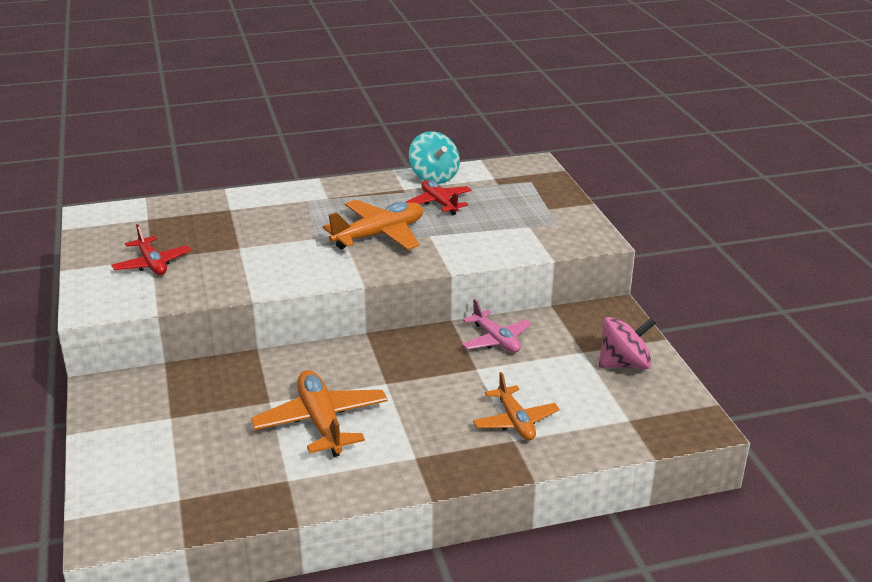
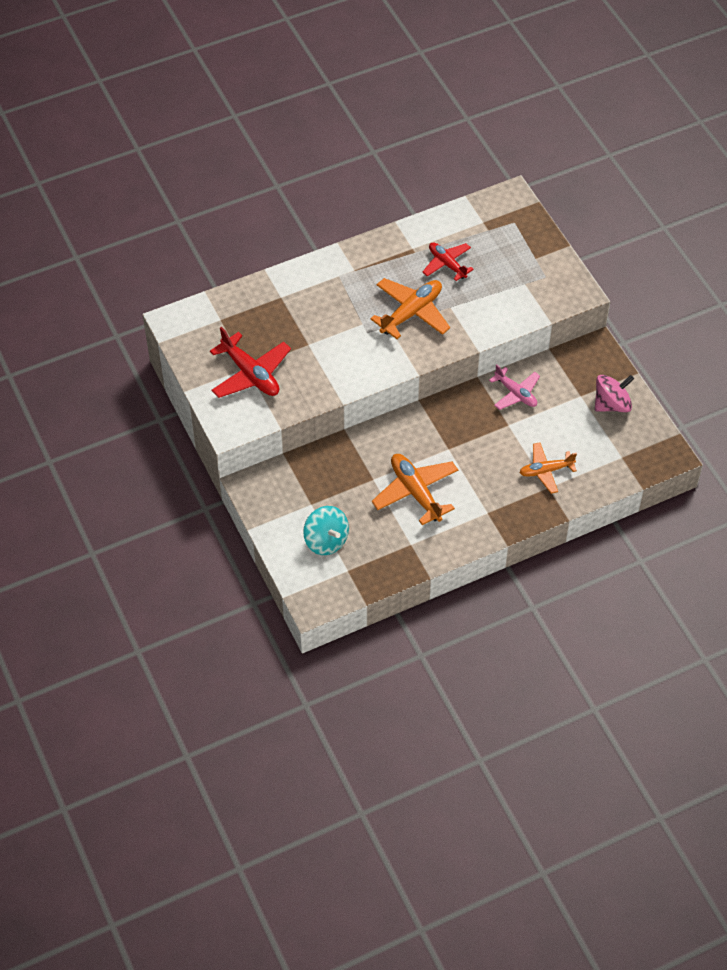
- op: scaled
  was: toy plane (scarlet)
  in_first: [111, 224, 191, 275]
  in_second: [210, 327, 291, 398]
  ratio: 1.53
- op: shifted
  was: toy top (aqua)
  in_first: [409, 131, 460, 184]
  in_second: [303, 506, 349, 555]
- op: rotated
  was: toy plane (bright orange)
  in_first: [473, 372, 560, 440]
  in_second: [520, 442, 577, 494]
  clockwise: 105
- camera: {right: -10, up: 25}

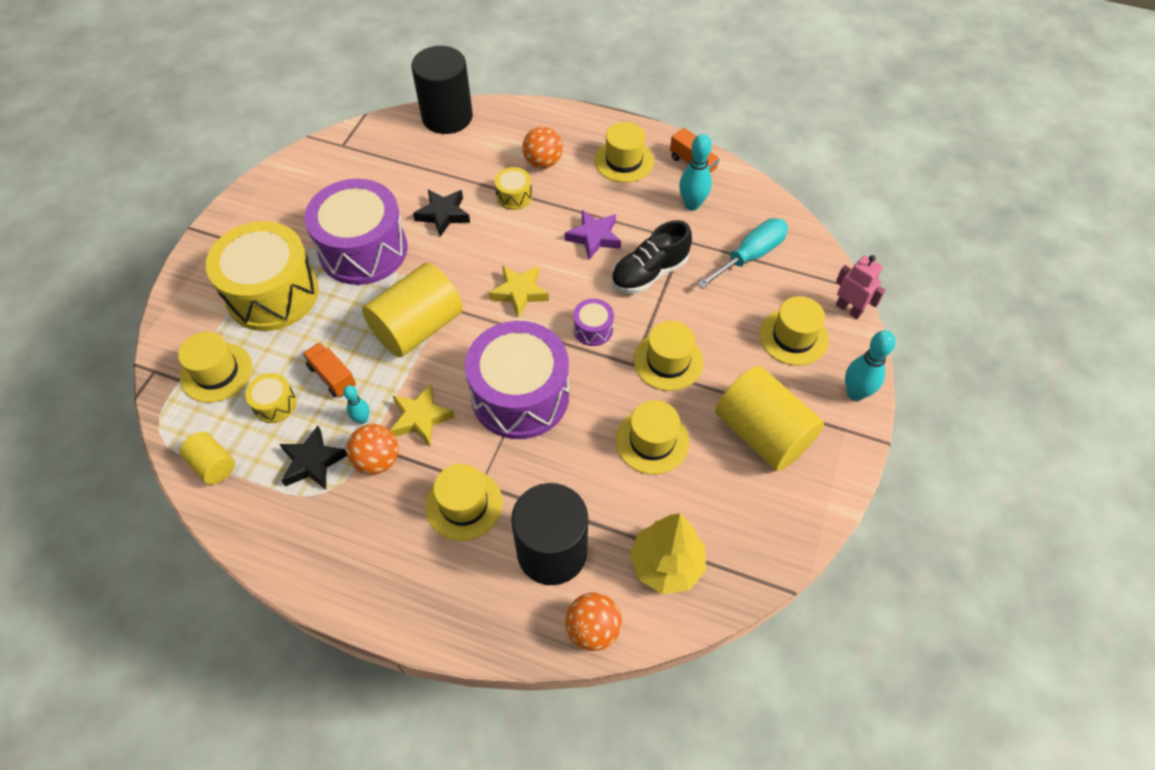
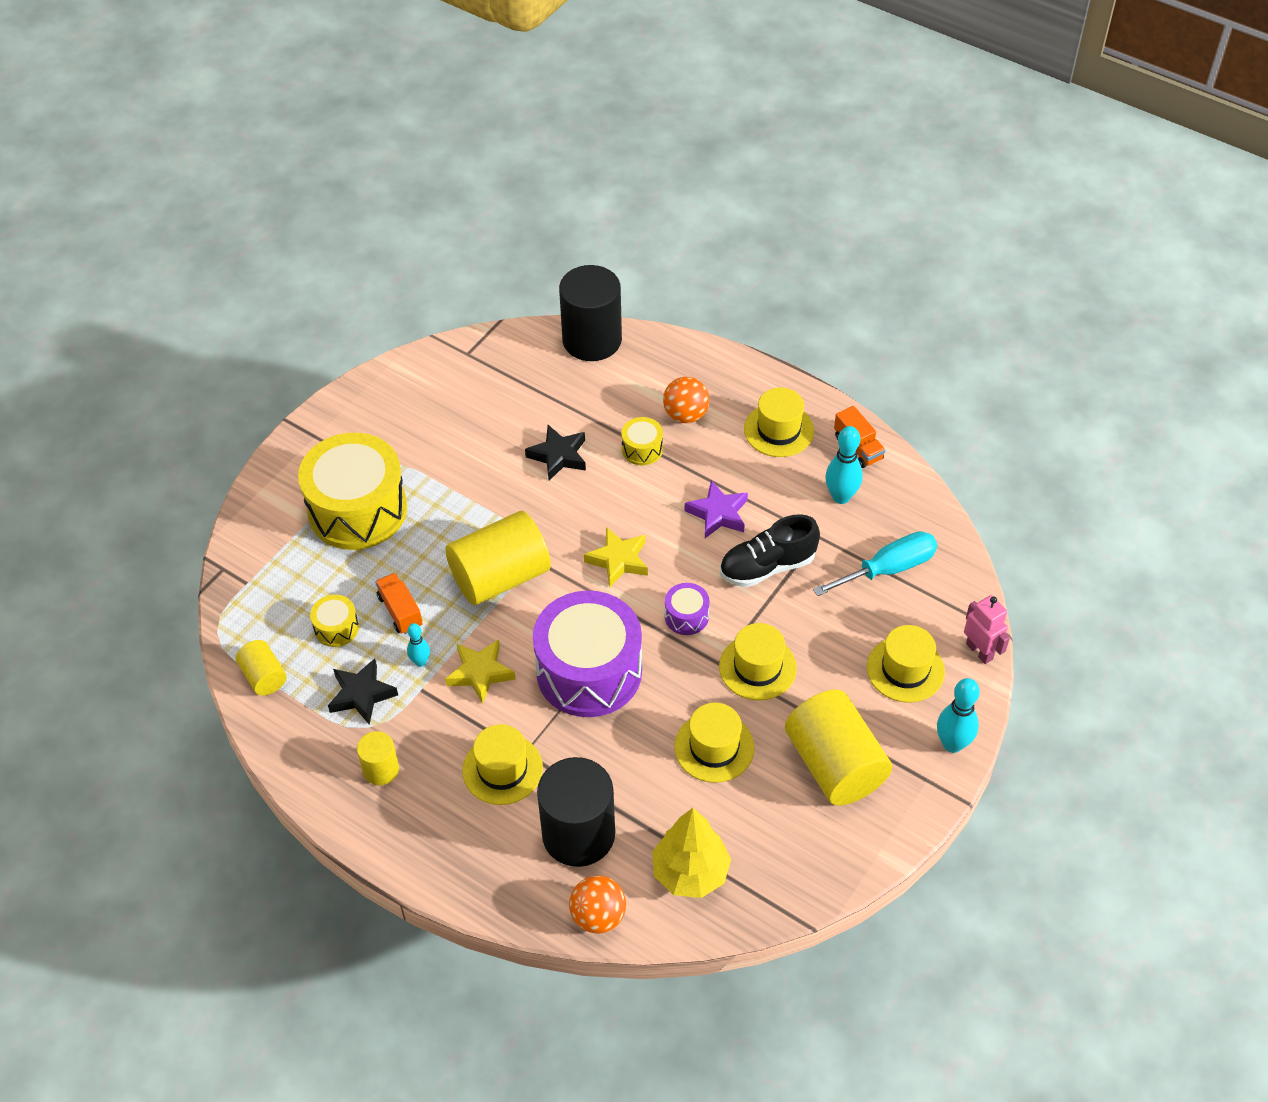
- op: gone
  was: hat (yellow)
  in_first: [178, 332, 252, 403]
- op: gone
  was: toy drum (violet)
  in_first: [304, 179, 407, 285]
- op: gone
  was: play ball (bright orange)
  in_first: [346, 424, 398, 475]
- op: new
  now: solid cylinder (yellow)
  in_second: [357, 731, 399, 785]
- camera: {right: 15, up: -5}

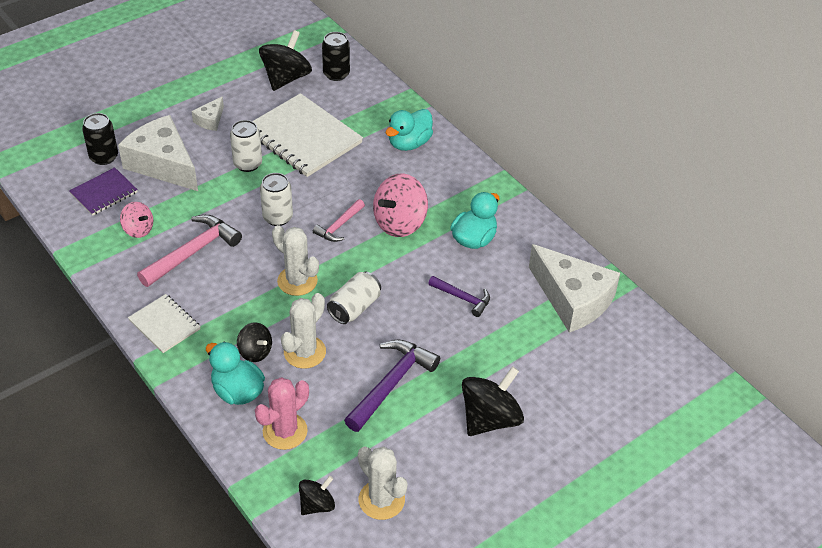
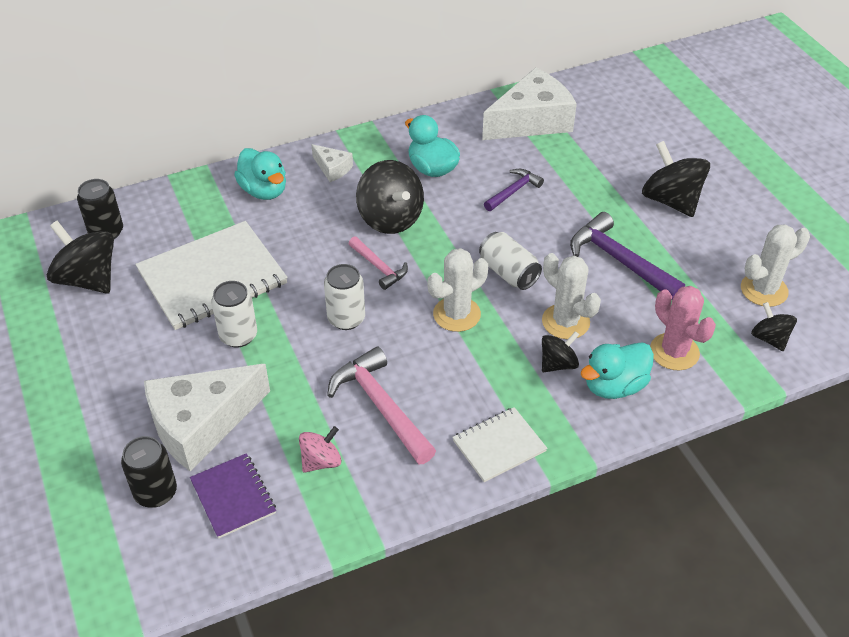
- op: shifted
  was: cheese wedge (white)
  in_first: [192, 96, 224, 131]
  in_second: [311, 144, 353, 182]
- op: repainted
  was: toy top (rose-pink)
  now: toy top (black)
  in_first: [373, 173, 428, 237]
  in_second: [356, 160, 424, 234]
- camera: {right: -75, up: 0}

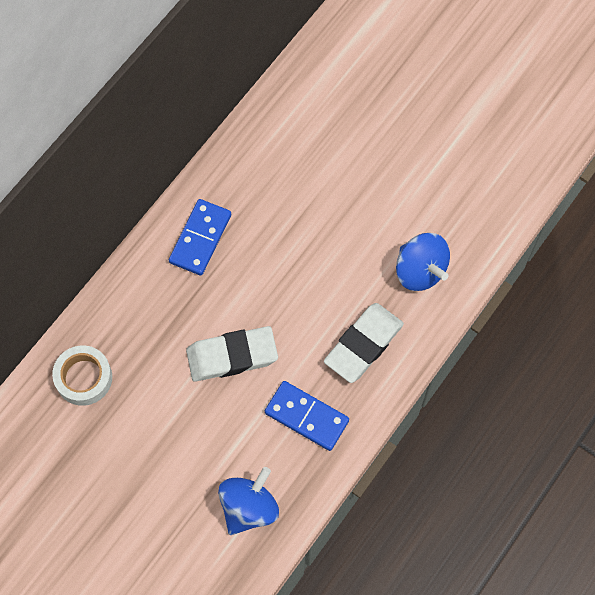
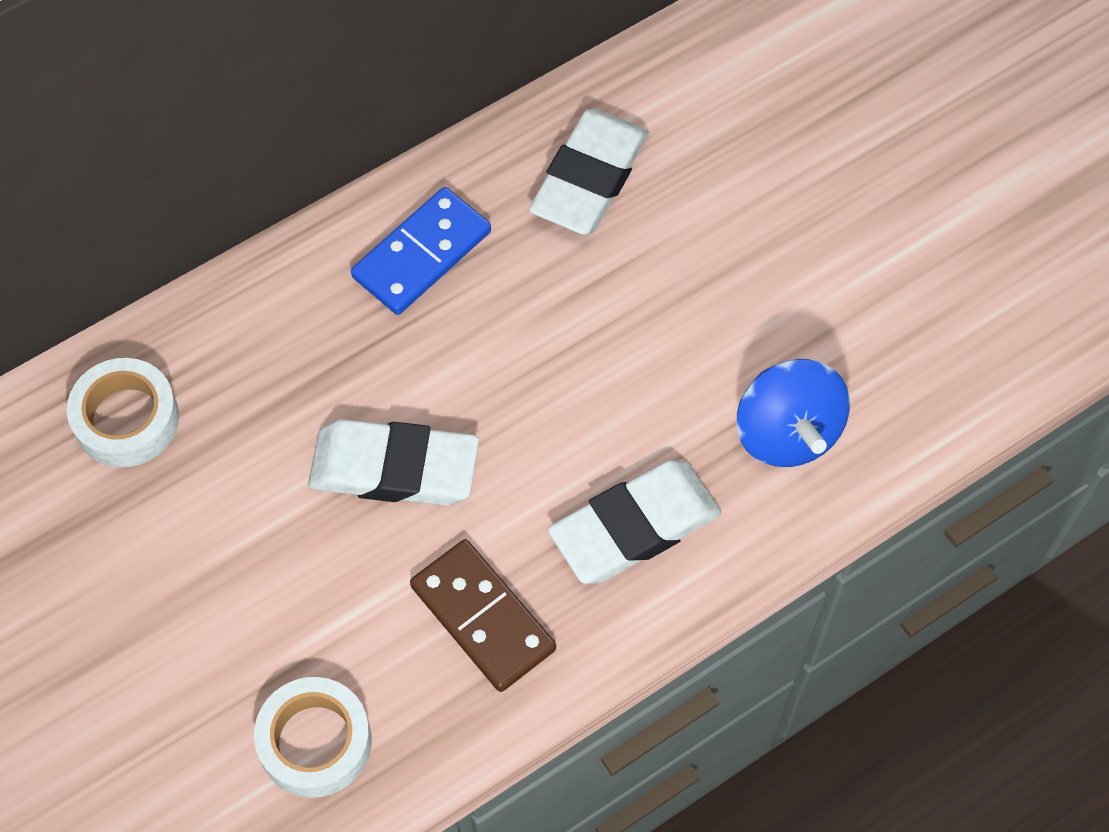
- op: swapped
  was: toy top (royal blue)
  now: sticky tape (white)
  in_first: [218, 467, 279, 535]
  in_second: [254, 677, 371, 798]
- op: repainted
  was: domino piece (royal blue)
  now: domino piece (brown)
  in_first: [265, 381, 349, 451]
  in_second: [410, 539, 556, 692]
- op: new
  now: eraser (white)
  in_second: [529, 109, 649, 235]
- camera: {right: 20, up: -5}

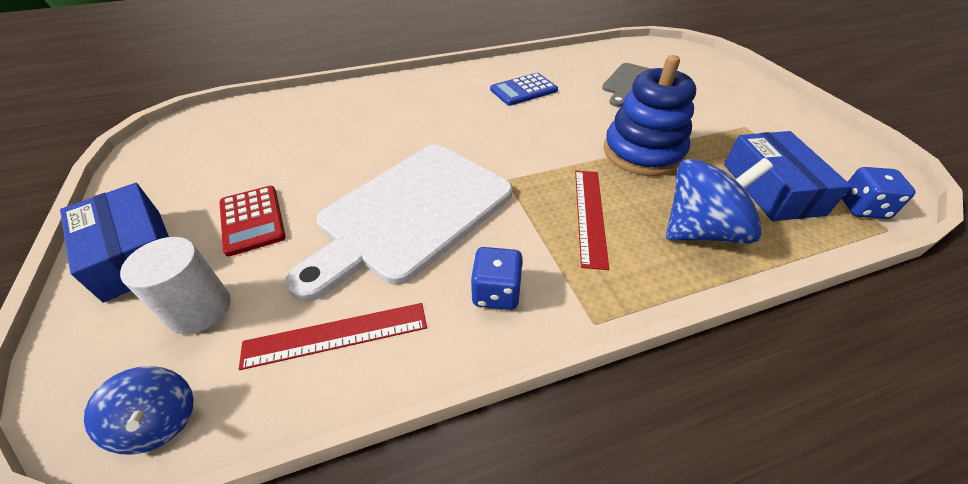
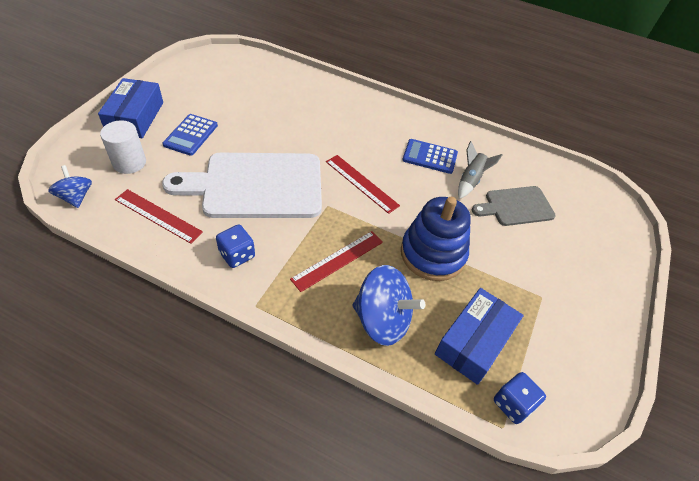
- op: rotated
  was: toy top (royal blue)
  in_first: [84, 366, 194, 455]
  in_second: [48, 165, 92, 208]
  clockwise: 150
- op: repainted
  was: calculator (scarlet)
  now: calculator (royal blue)
  in_first: [220, 186, 286, 256]
  in_second: [162, 114, 218, 156]
- op: new
  now: straightedge (scarlet)
  in_second: [326, 155, 400, 214]
- op: new
  now: toy rocket (gray)
  in_second: [458, 141, 502, 199]
- camera: {right: 40, up: 5}

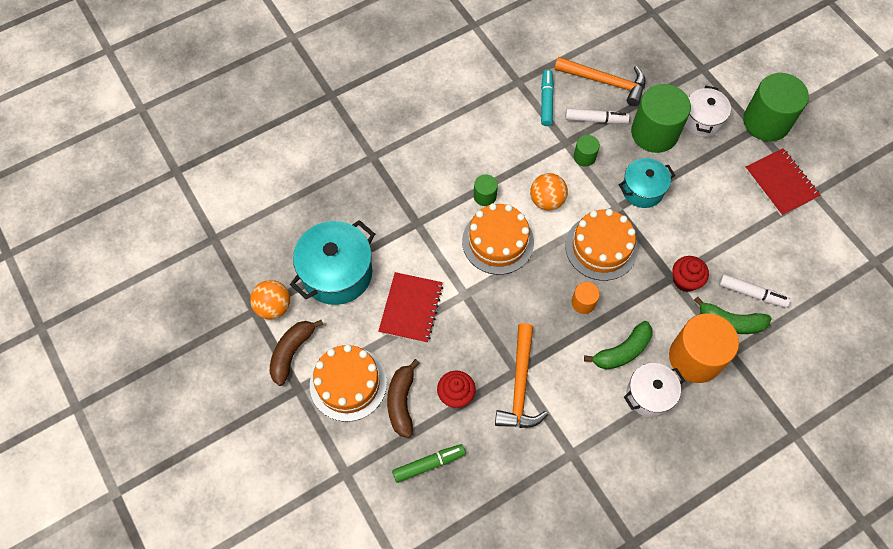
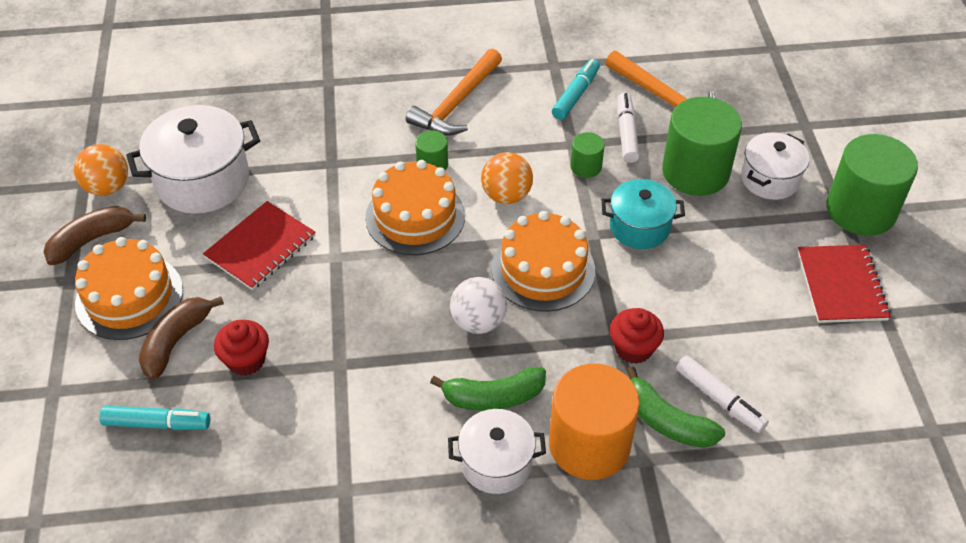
- op: repainted
  was: cooking pot (aqua)
  now: cooking pot (white)
  in_first: [290, 220, 375, 305]
  in_second: [126, 105, 260, 214]
- op: repainted
  was: marker pen (leaf-green)
  now: marker pen (aqua)
  in_first: [392, 444, 466, 483]
  in_second: [99, 406, 210, 430]
- op: shifted
  was: hammer (bright orange)
  in_first: [495, 323, 548, 428]
  in_second: [406, 49, 502, 136]
- op: rotated
  was: marker pen (white)
  in_first: [565, 108, 630, 124]
  in_second: [617, 92, 639, 163]
  clockwise: -120
- op: swapped
  was: solid cylinder (bright orange)
  now: play ball (white)
  in_first: [572, 282, 600, 314]
  in_second: [450, 277, 507, 334]
- camera: {right: 25, up: -15}

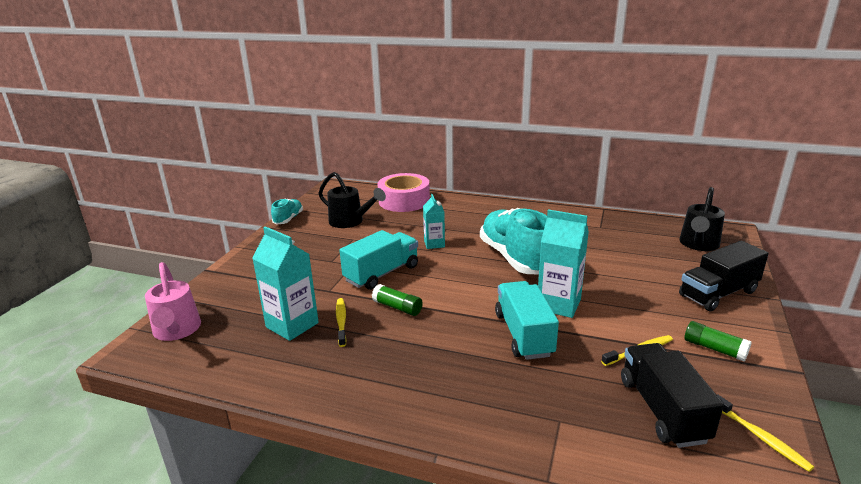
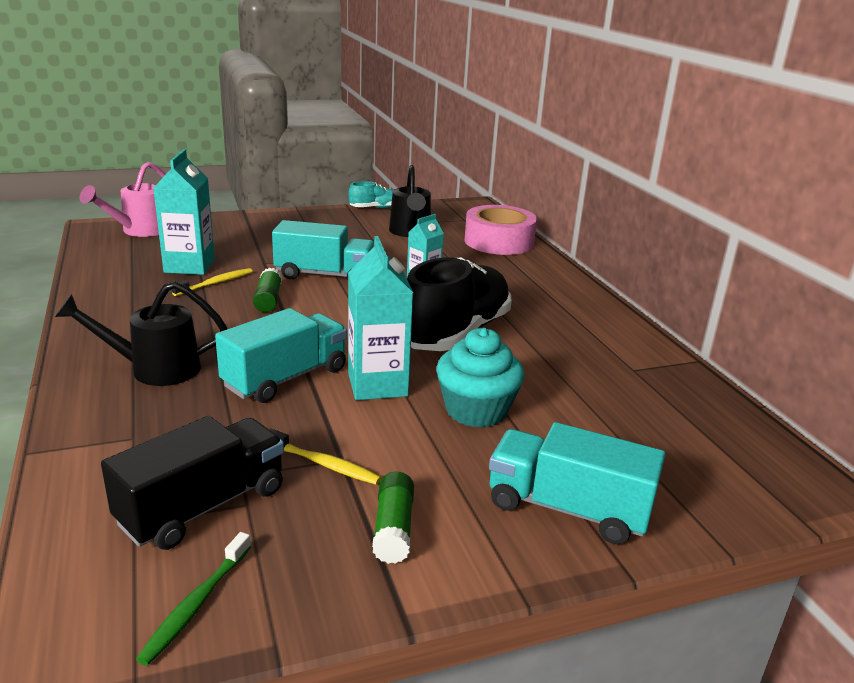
- op: repainted
  was: sneaker (aqua)
  now: sneaker (black)
  in_first: [480, 208, 547, 274]
  in_second: [407, 257, 512, 351]
- op: shifted
  was: watering can (black)
  in_first: [679, 187, 725, 251]
  in_second: [55, 281, 227, 386]
- op: repainted
  was: toy truck (black)
  now: toy truck (aqua)
  in_first: [679, 241, 769, 311]
  in_second: [489, 422, 665, 544]
- op: repainted
  was: dental brush (yellow)
  now: dental brush (leaf-green)
  in_first: [717, 394, 814, 472]
  in_second: [136, 532, 251, 666]
- op: new
  now: muffin (aqua)
  in_second: [436, 328, 524, 428]
- camera: {right: 50, up: 0}

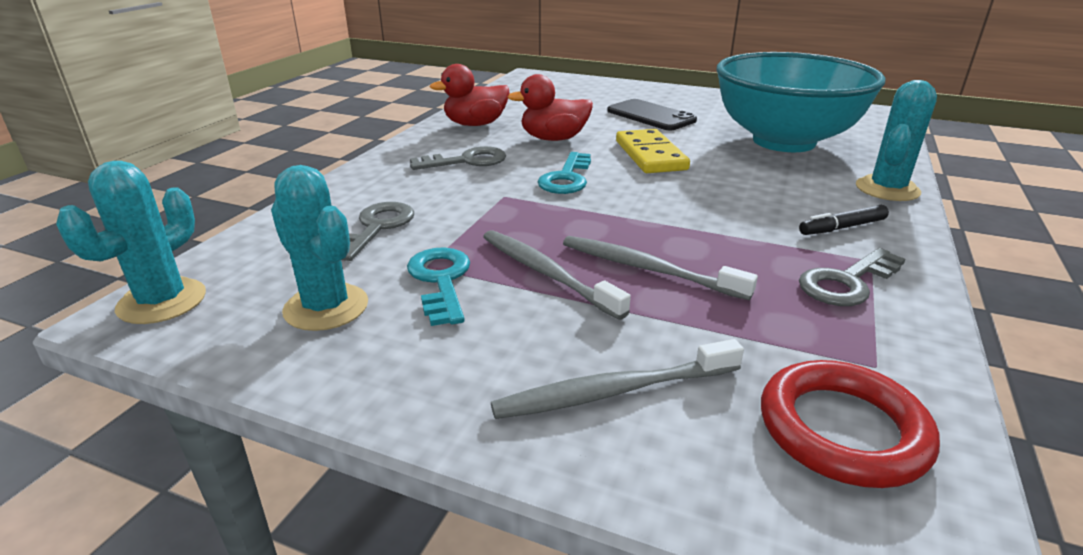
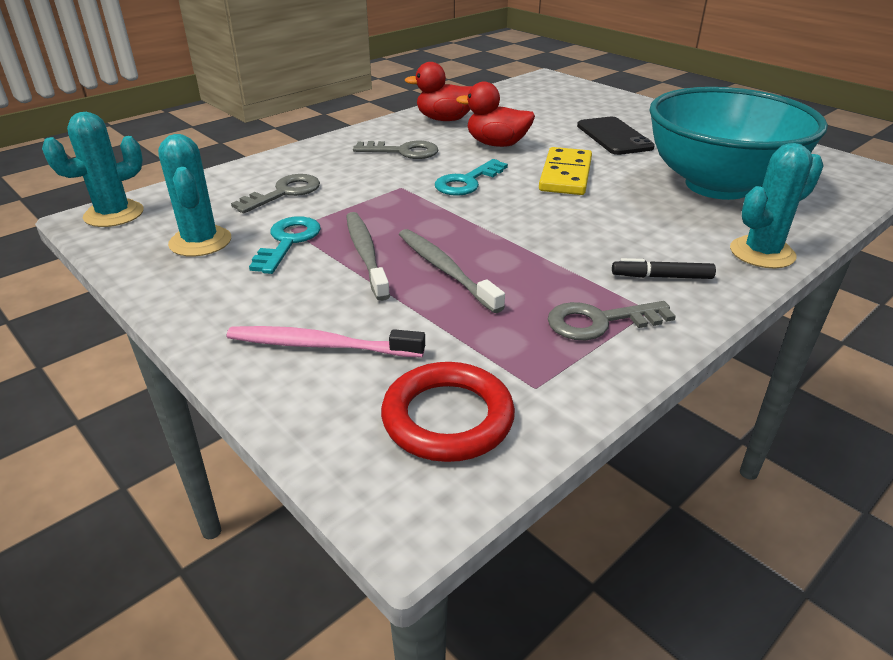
- op: repainted
  was: dental brush (gray)
  now: dental brush (rose-pink)
  in_first: [491, 339, 744, 419]
  in_second: [227, 326, 425, 357]
- camera: {right: 25, up: 5}

